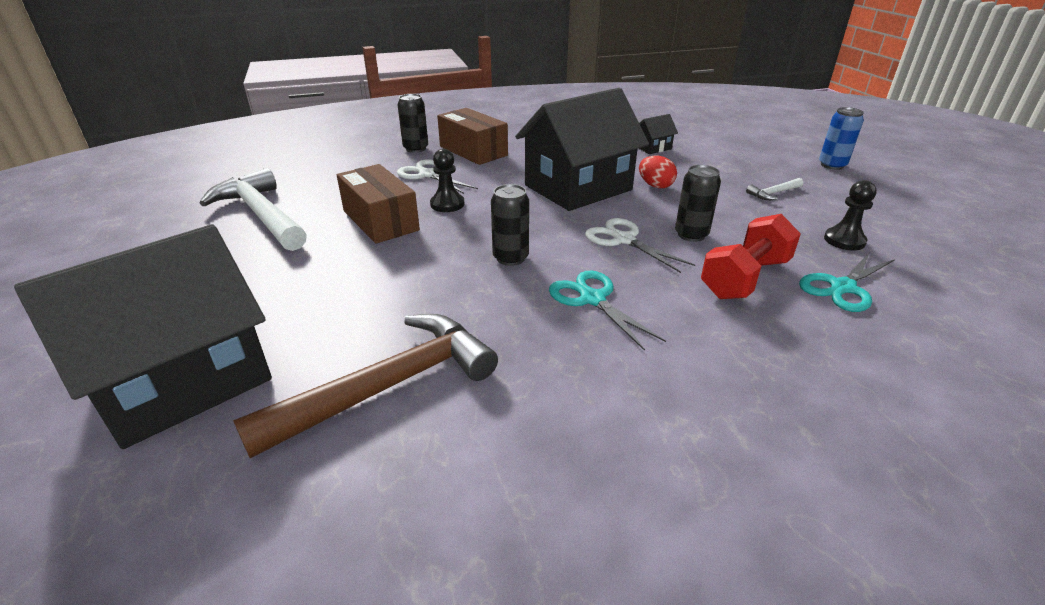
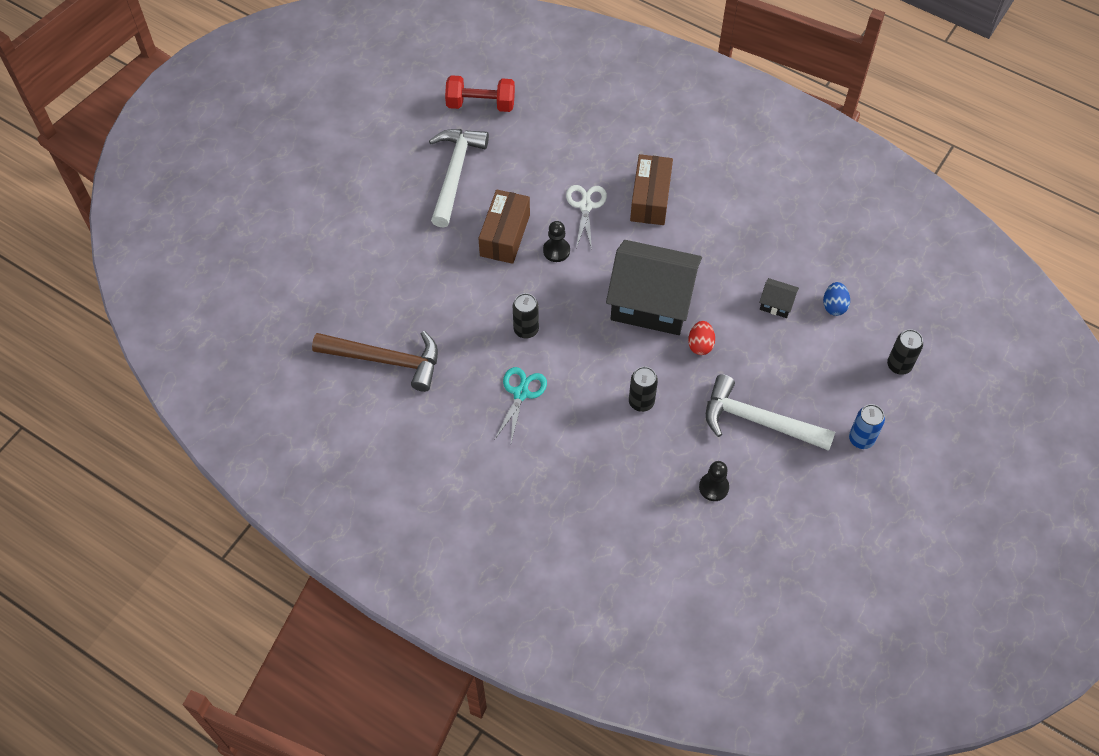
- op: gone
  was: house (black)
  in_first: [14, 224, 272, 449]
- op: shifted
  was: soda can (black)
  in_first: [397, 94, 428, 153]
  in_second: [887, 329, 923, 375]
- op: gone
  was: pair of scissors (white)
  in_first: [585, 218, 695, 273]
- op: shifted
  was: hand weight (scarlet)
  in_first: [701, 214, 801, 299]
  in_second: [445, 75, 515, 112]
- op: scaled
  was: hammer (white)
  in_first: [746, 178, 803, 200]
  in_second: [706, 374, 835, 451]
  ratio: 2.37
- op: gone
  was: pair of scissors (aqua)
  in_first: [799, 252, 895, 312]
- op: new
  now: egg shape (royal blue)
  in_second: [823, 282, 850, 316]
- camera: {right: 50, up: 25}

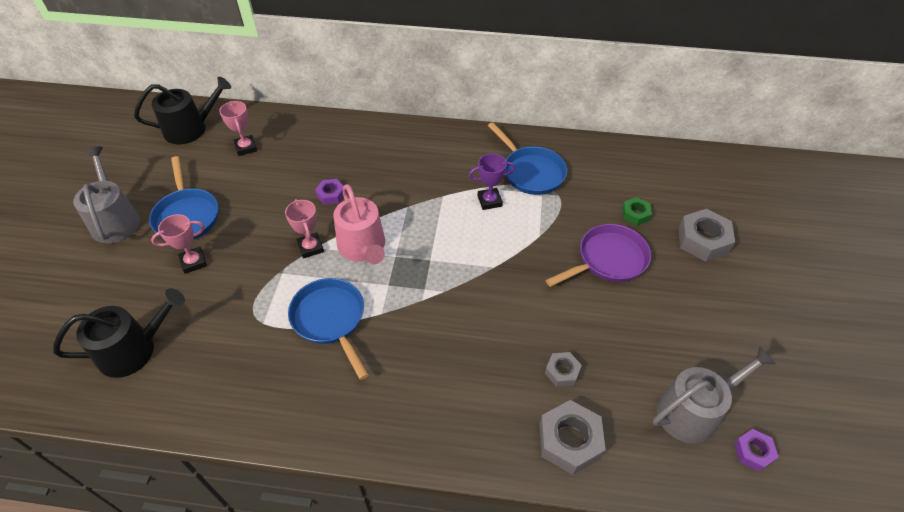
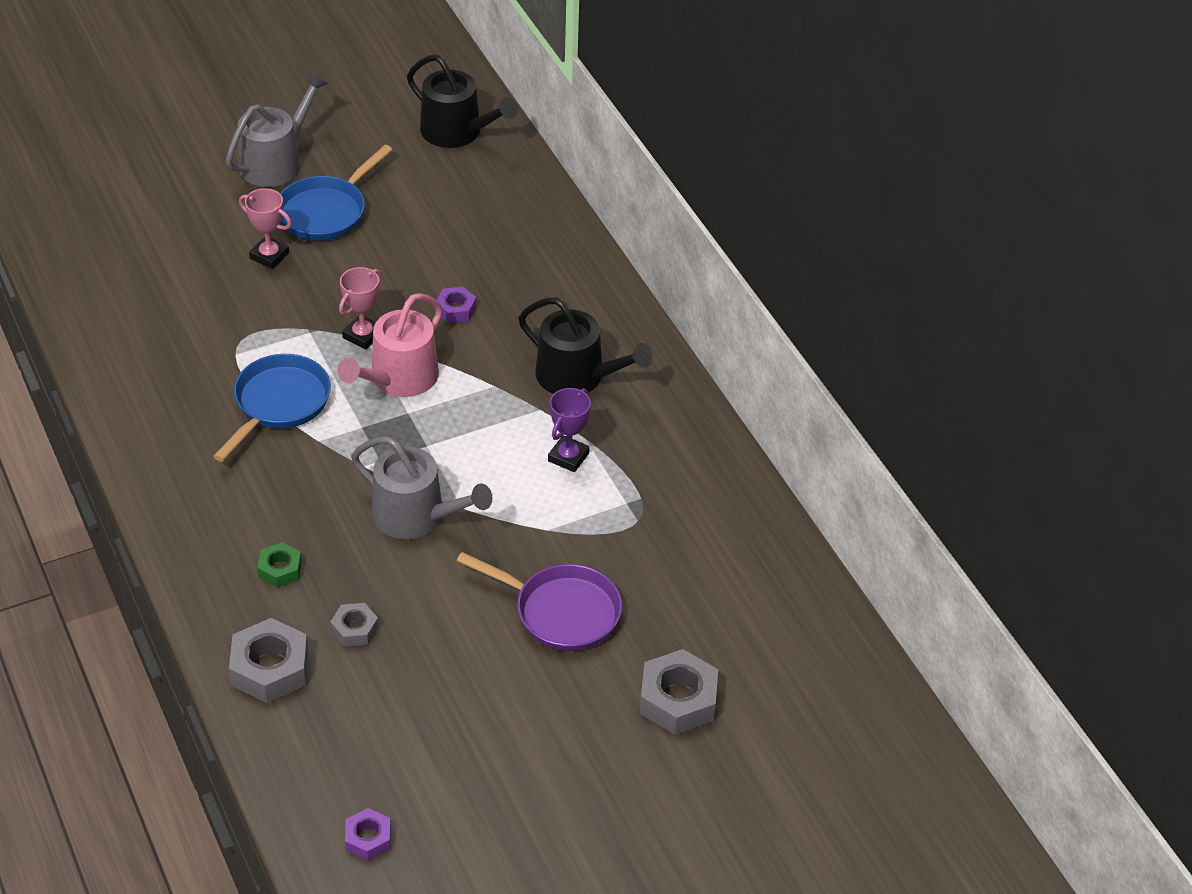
- op: shifted
  was: watering can (black)
  in_first: [53, 288, 185, 378]
  in_second: [518, 297, 652, 394]
- op: gone
  was: trophy (rose-pink)
  in_first: [219, 101, 257, 156]
- op: rotated
  was: trophy (violet)
  in_first: [469, 154, 515, 210]
  in_second: [548, 388, 591, 472]
  clockwise: 75
- op: gone
  was: skillet (royal blue)
  in_first: [488, 122, 567, 195]
- op: shifted
  was: hexagon nut (leaf-green)
  in_first: [622, 197, 652, 226]
  in_second: [257, 542, 302, 587]
- op: shifted
  was: watering can (gray)
  in_first: [652, 346, 776, 444]
  in_second: [351, 437, 492, 539]
- camera: {right: 55, up: -5}

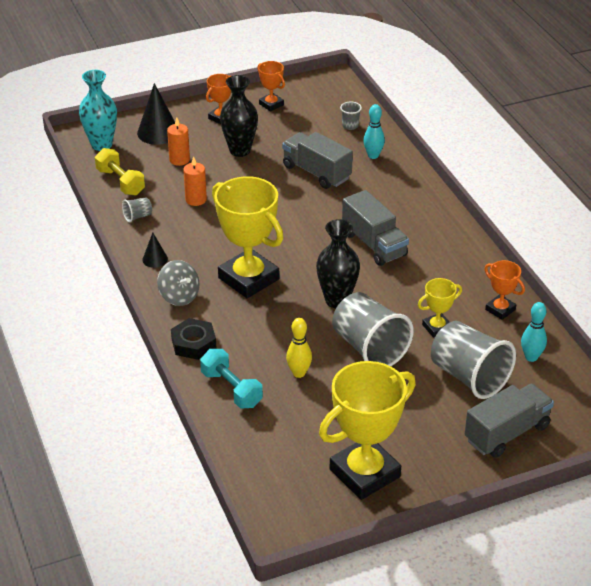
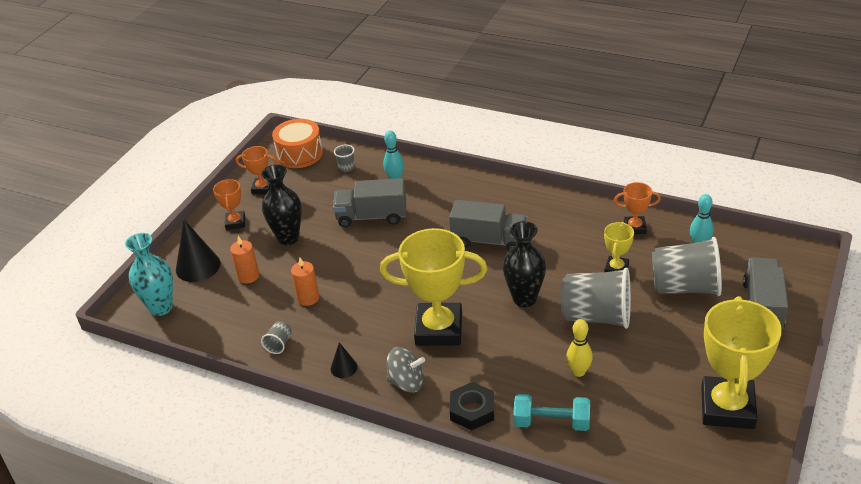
- op: gone
  was: hand weight (yellow)
  in_first: [95, 148, 145, 196]
- op: new
  now: toy drum (bright orange)
  in_second: [272, 119, 323, 168]
- camera: {right: -40, up: 0}

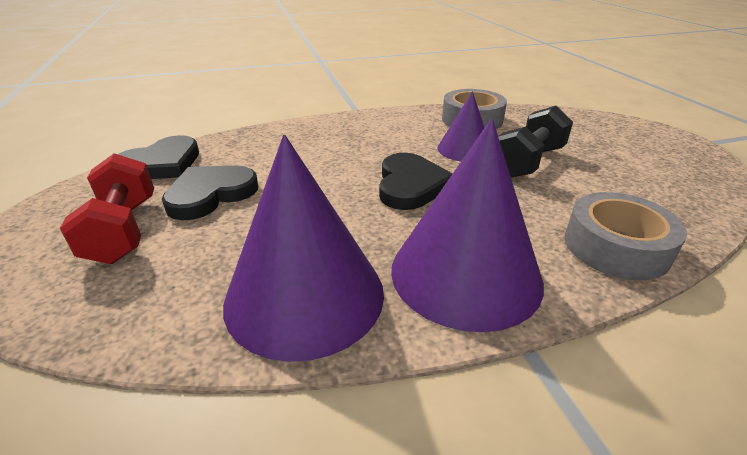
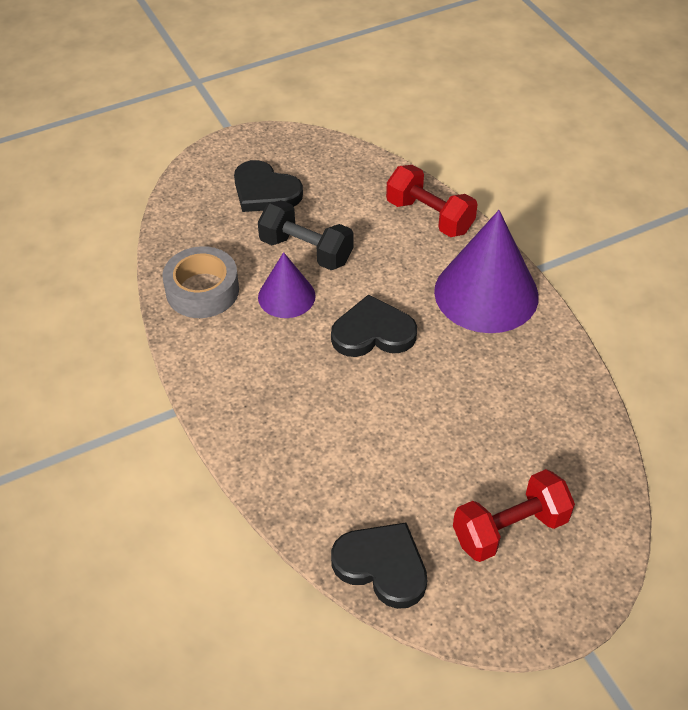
- op: shifted
  was: heart (black)
  in_first: [162, 166, 258, 220]
  in_second: [234, 160, 303, 212]
- op: gone
  was: cone (violet)
  in_first: [223, 134, 384, 362]
- op: swapped
  was: sticky tape (gray)
  now: hand weight (scarlet)
  in_first: [564, 192, 687, 280]
  in_second: [386, 165, 478, 237]
- camera: {right: -100, up: 15}

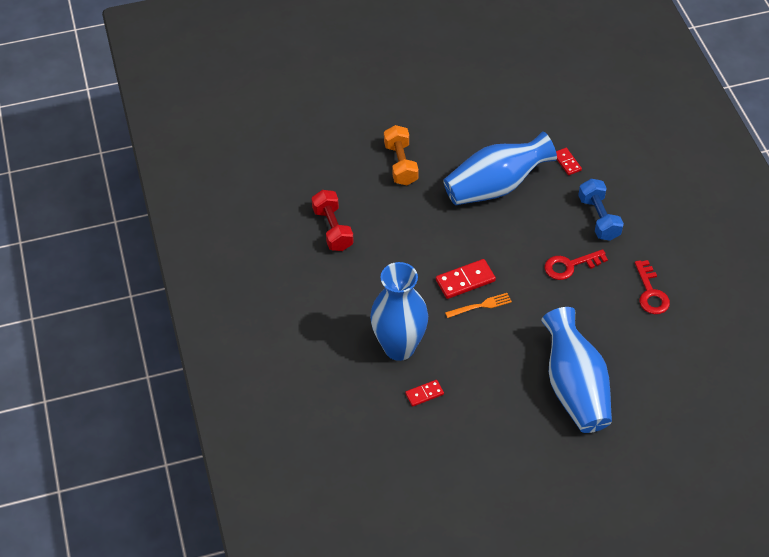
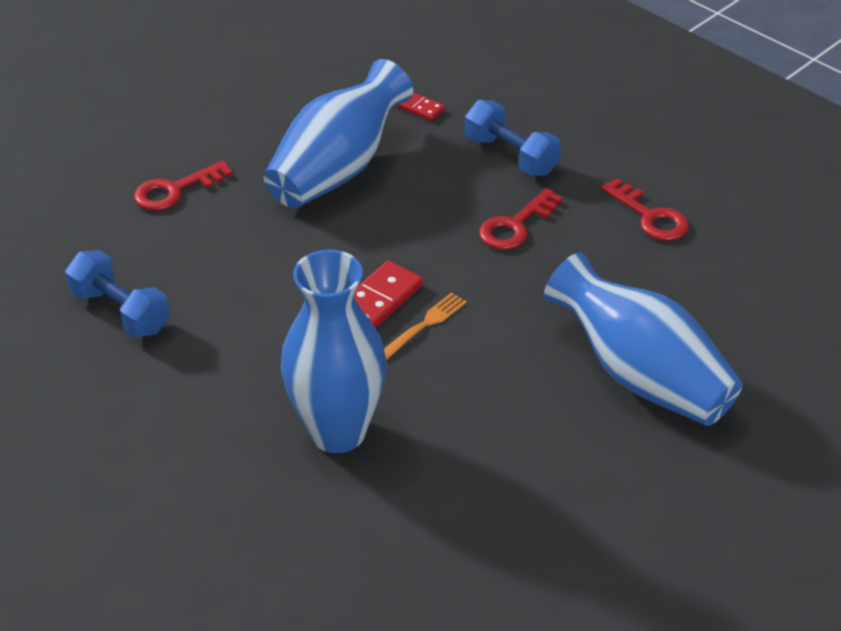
- op: repainted
  was: hand weight (scarlet)
  now: hand weight (royal blue)
  in_first: [311, 190, 354, 251]
  in_second: [65, 250, 170, 338]
- op: swapped
  was: hand weight (bright orange)
  now: key (scarlet)
  in_first: [384, 125, 418, 185]
  in_second: [134, 160, 233, 211]
- op: gone
  was: domino piece (scarlet)
  in_first: [405, 380, 444, 407]
- camera: {right: -30, up: -10}

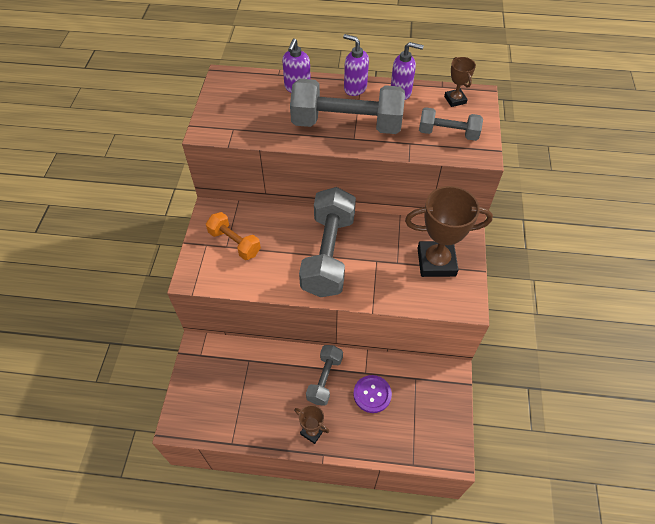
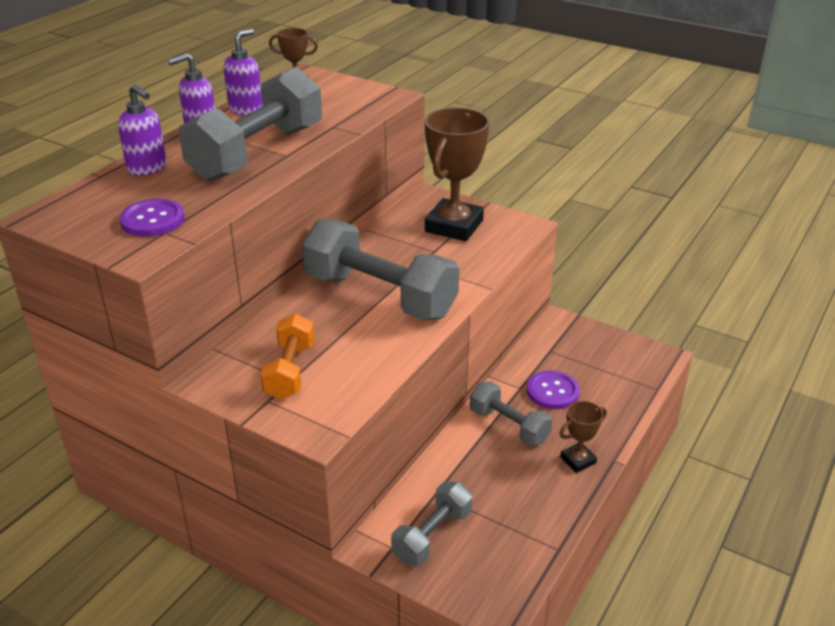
- op: rotated
  was: hand weight (bright orange)
  in_first: [206, 212, 261, 260]
  in_second: [260, 314, 314, 400]
  clockwise: -60
- op: shifted
  was: hand weight (gray)
  in_first: [419, 107, 483, 141]
  in_second: [391, 481, 472, 566]
- op: new
  now: button (violet)
  in_second: [119, 199, 185, 237]
- camera: {right: -65, up: -20}

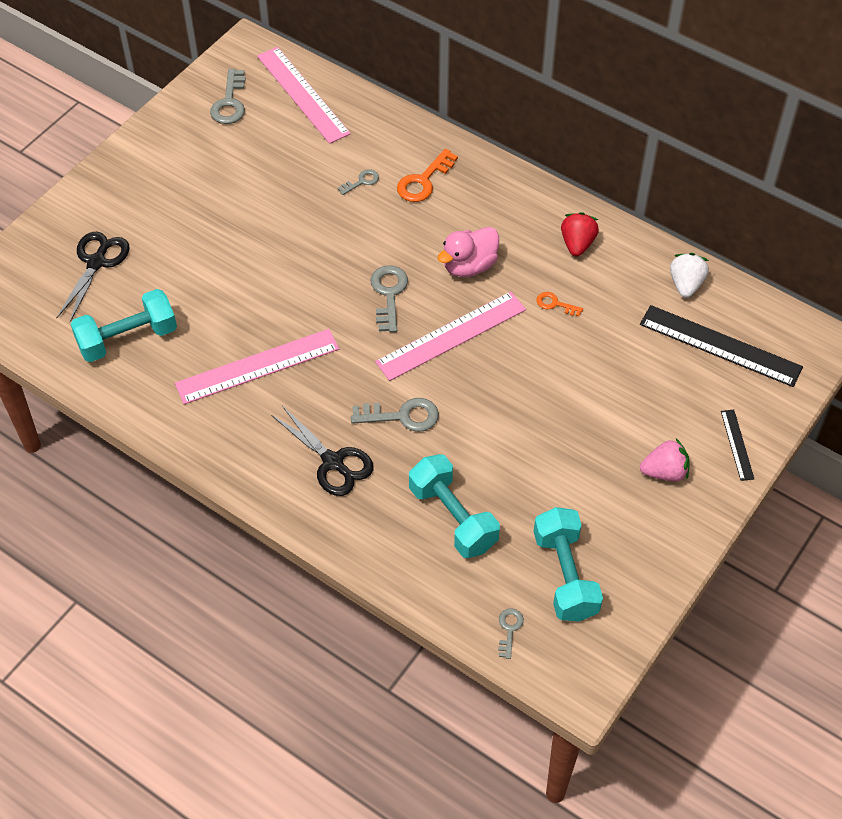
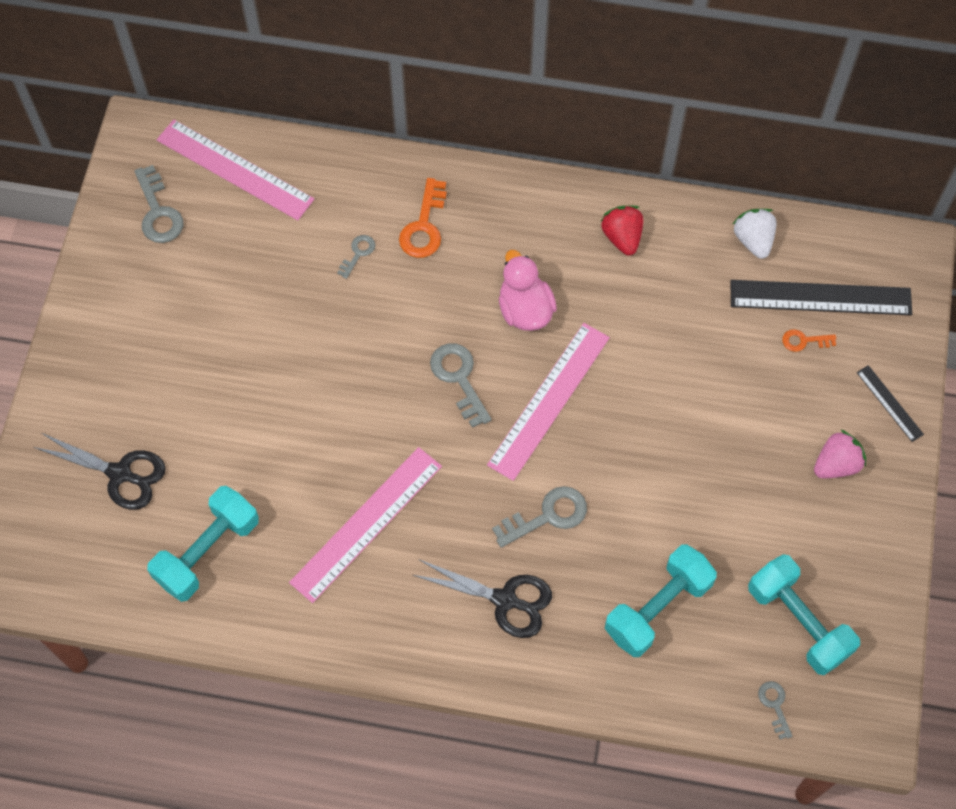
- op: rotated
  was: pair of scissors (black)
  in_first: [57, 232, 129, 322]
  in_second: [34, 433, 166, 510]
  clockwise: 120
- op: rotated
  was: hand weight (aqua)
  in_first: [409, 454, 500, 558]
  in_second: [605, 544, 717, 657]
  clockwise: -75
- op: rotated
  was: toy duck (rose-pink)
  in_first: [437, 227, 499, 277]
  in_second: [499, 250, 557, 331]
  clockwise: 135
- op: shifted
  was: key (bright orange)
  in_first: [536, 292, 583, 317]
  in_second: [782, 329, 836, 352]
- camera: {right: -25, up: 10}

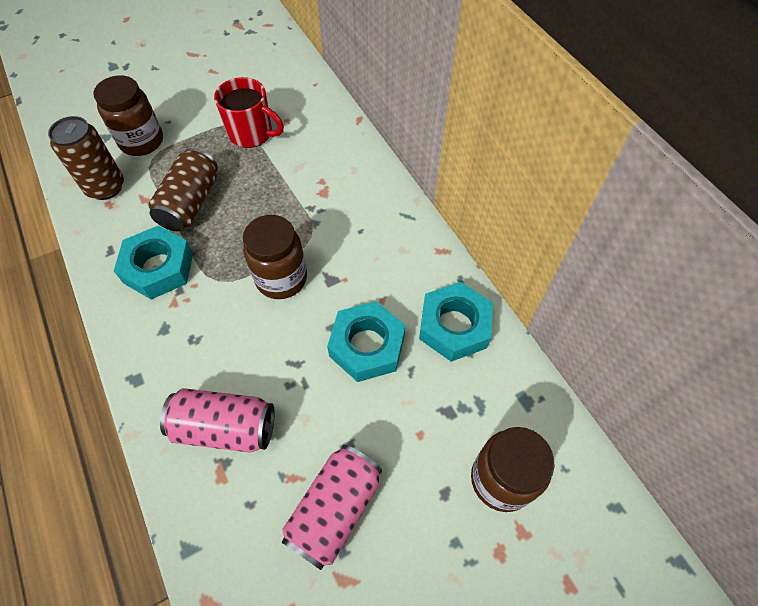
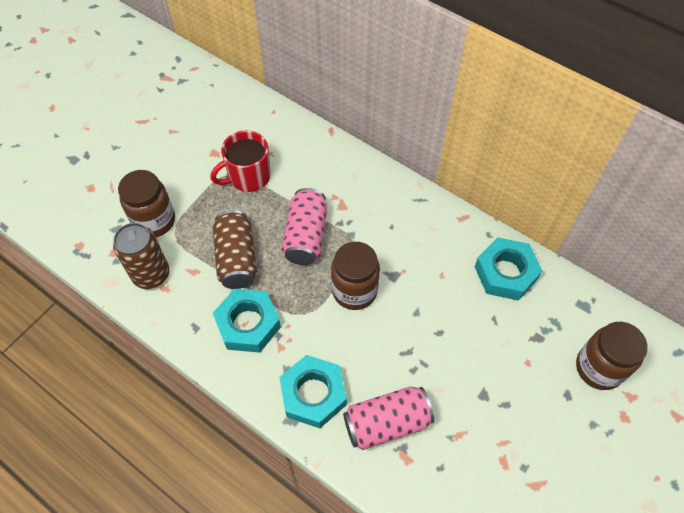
- op: rotated
  was: mug (scarlet)
  in_first: [214, 77, 284, 148]
  in_second: [210, 130, 271, 192]
  clockwise: 150
- op: shifted
  was: soda can (rose-pink)
  in_first: [282, 445, 382, 570]
  in_second: [282, 188, 328, 265]
- op: shifted
  was: hexagon nut (aqua)
  in_first: [327, 301, 406, 382]
  in_second: [279, 355, 347, 428]
- camera: {right: -25, up: 0}

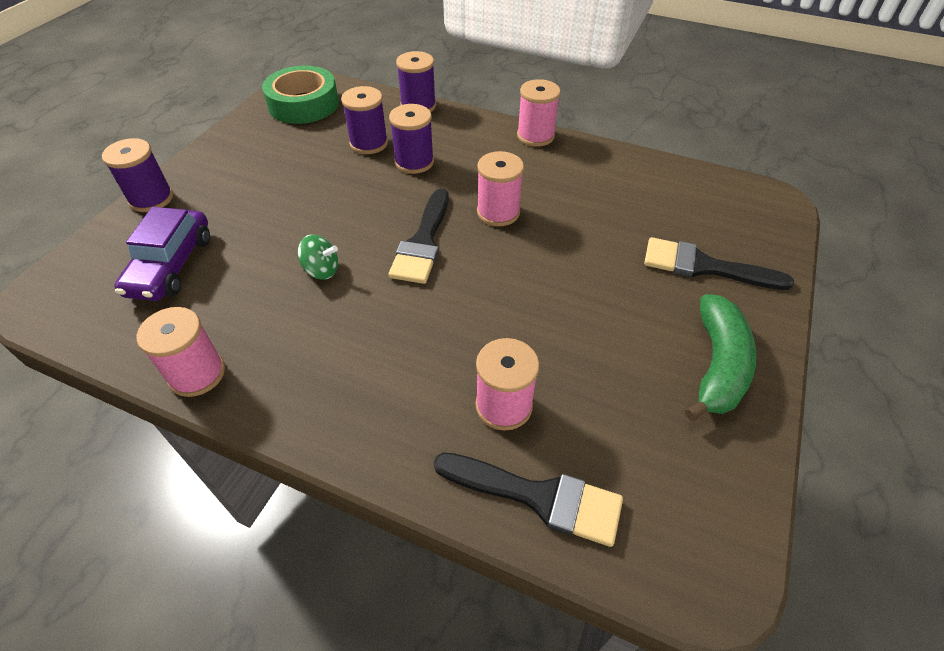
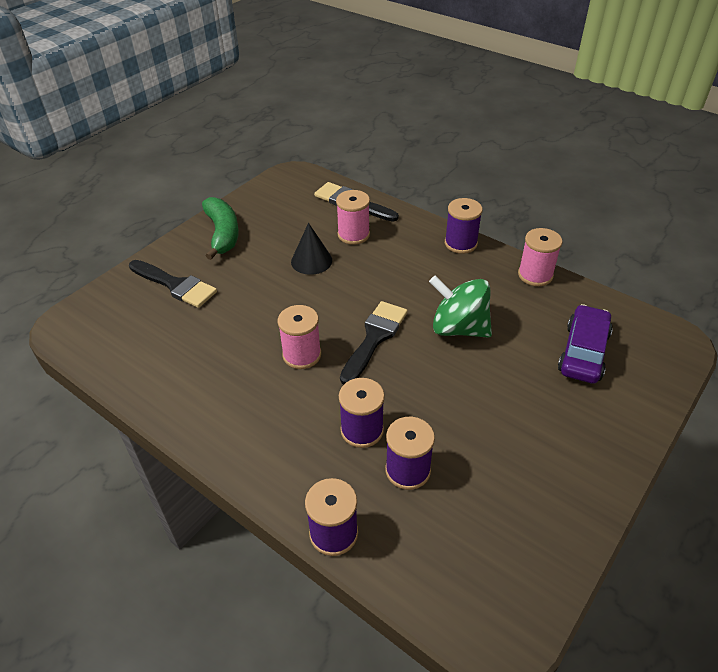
- op: shifted
  was: bobbin (violet)
  in_first: [102, 138, 173, 212]
  in_second: [445, 198, 483, 254]
- op: gone
  was: sticky tape (leaf-green)
  in_first: [262, 66, 339, 124]
- op: scaled
  was: toy top (leaf-green)
  in_first: [298, 235, 338, 280]
  in_second: [429, 275, 492, 338]
  ratio: 1.94
- op: gone
  was: bobbin (rose-pink)
  in_first: [517, 79, 561, 147]
- op: rotated
  was: banana fruit (leaf-green)
  in_first: [685, 294, 756, 421]
  in_second: [202, 197, 239, 260]
  clockwise: 135
- op: new
  now: cone (black)
  in_second: [291, 223, 332, 275]
- camera: {right: -165, up: -5}

